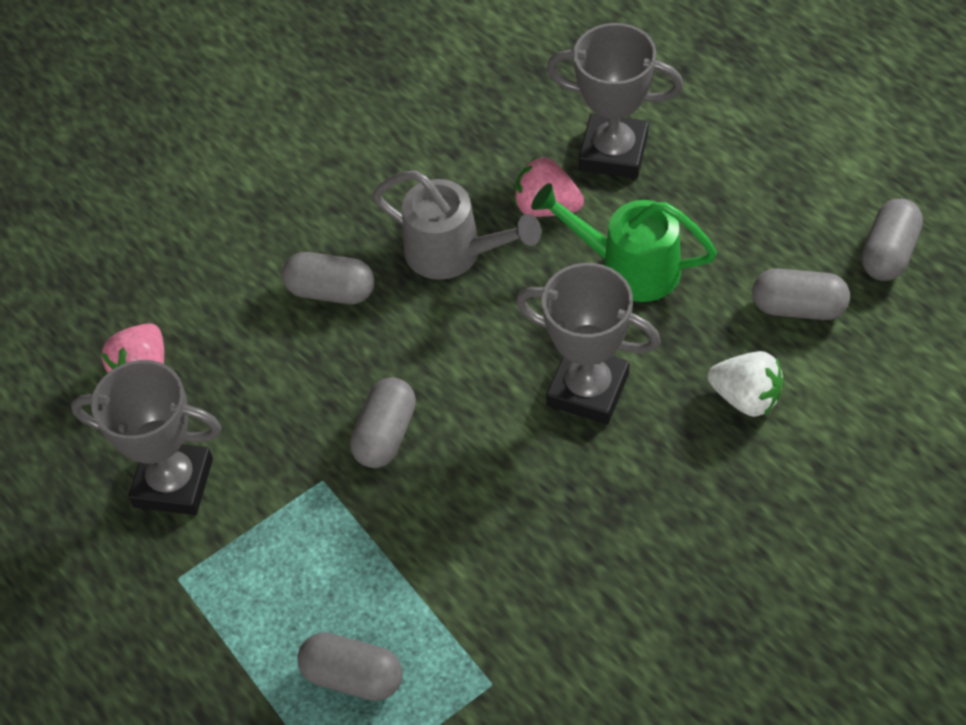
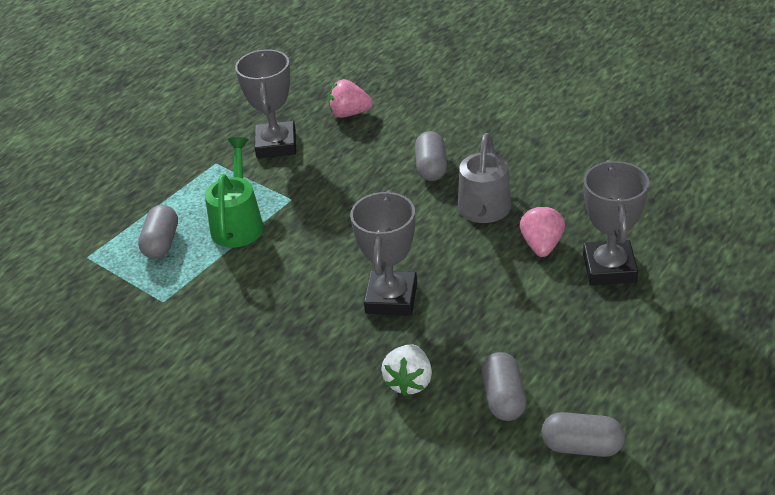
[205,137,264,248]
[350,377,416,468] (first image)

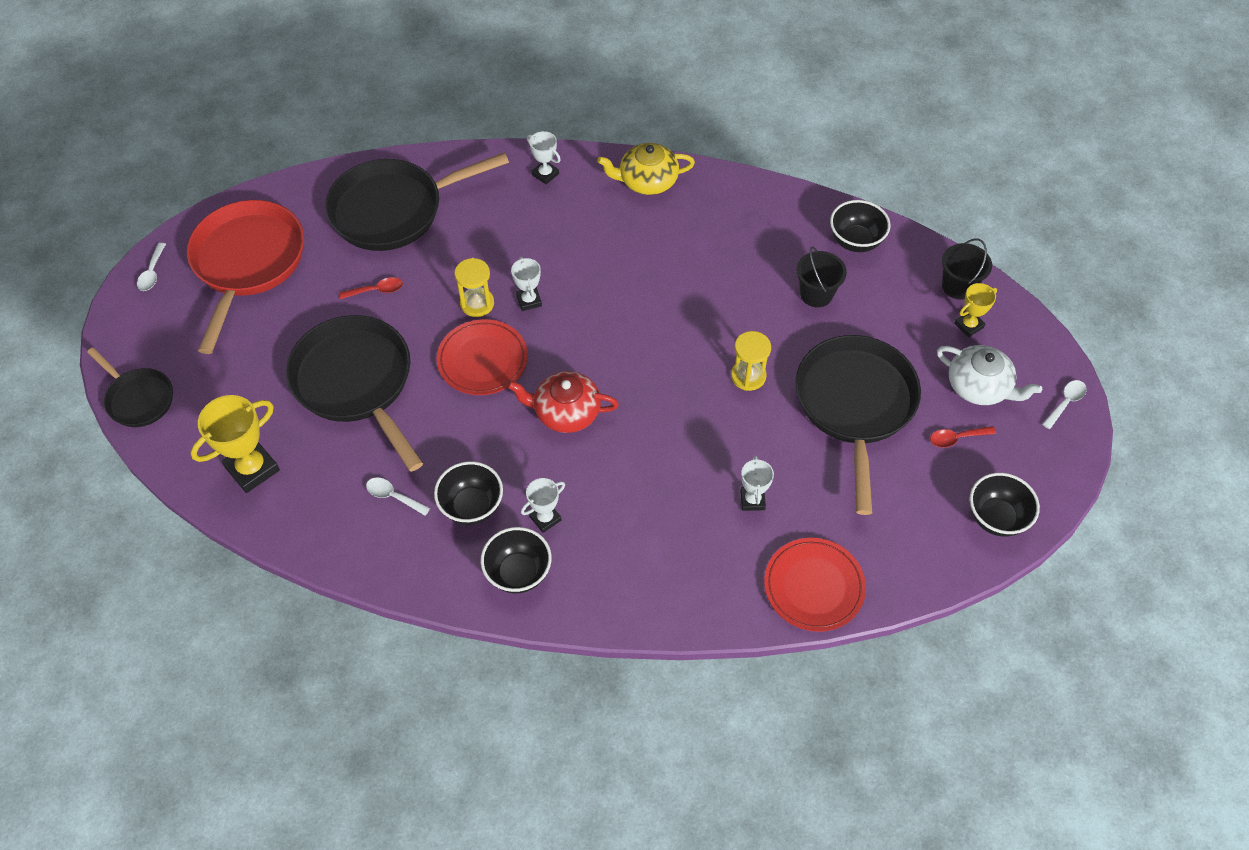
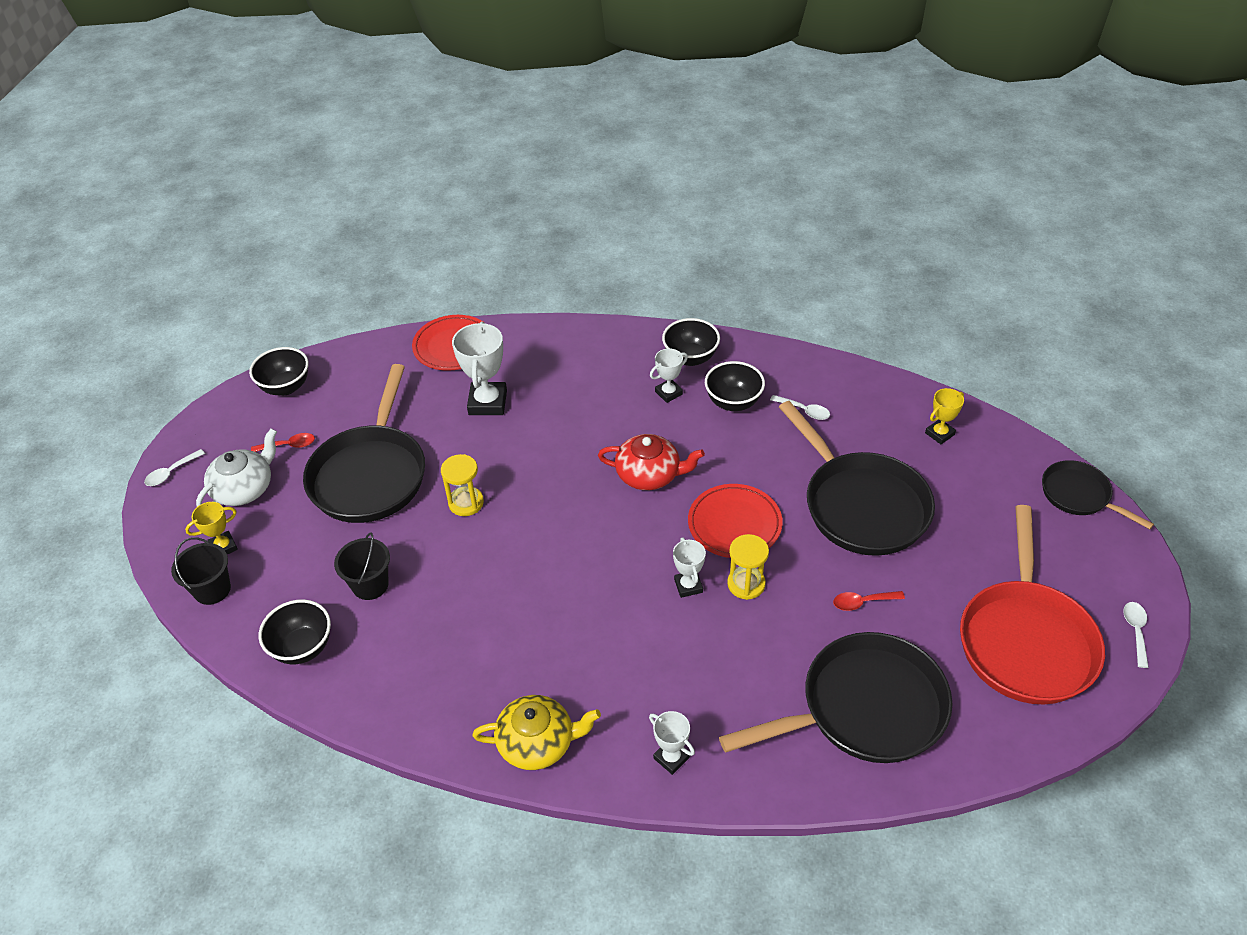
[196,428,277,507]
[925,388,964,444]
[452,322,507,415]

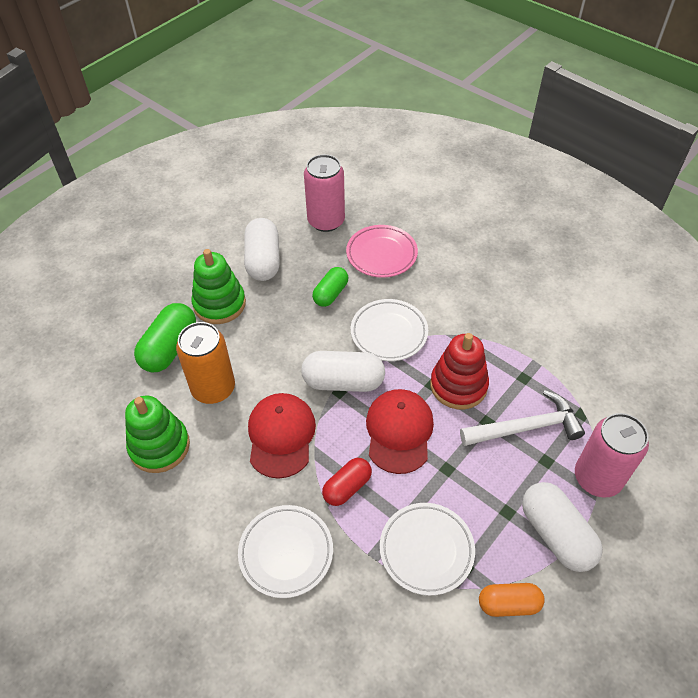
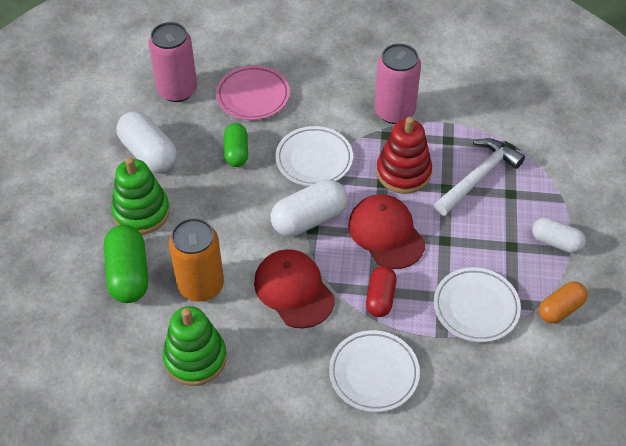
[375,43,421,124]
[532,217,586,253]

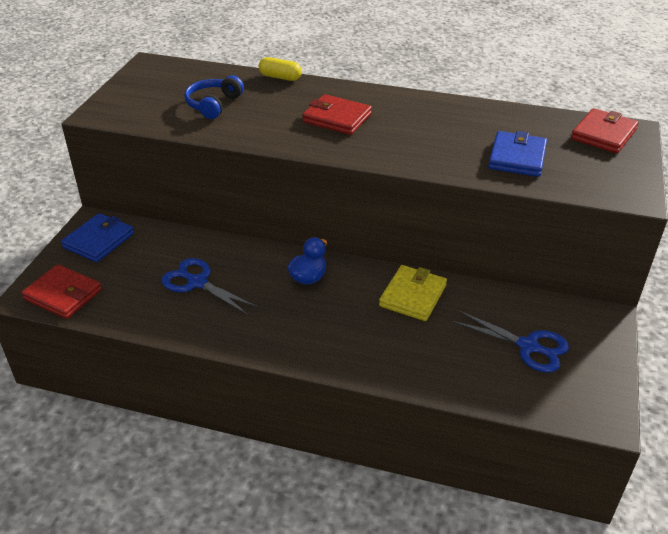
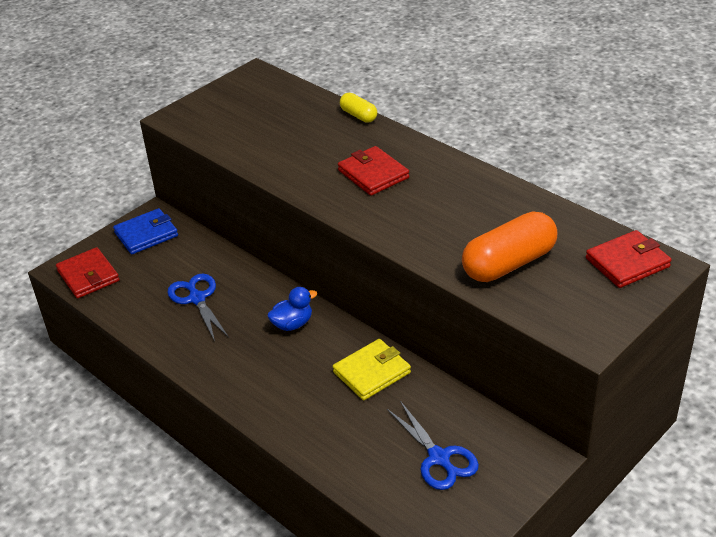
[184,75,244,119] (first image)
[462,211,557,282]

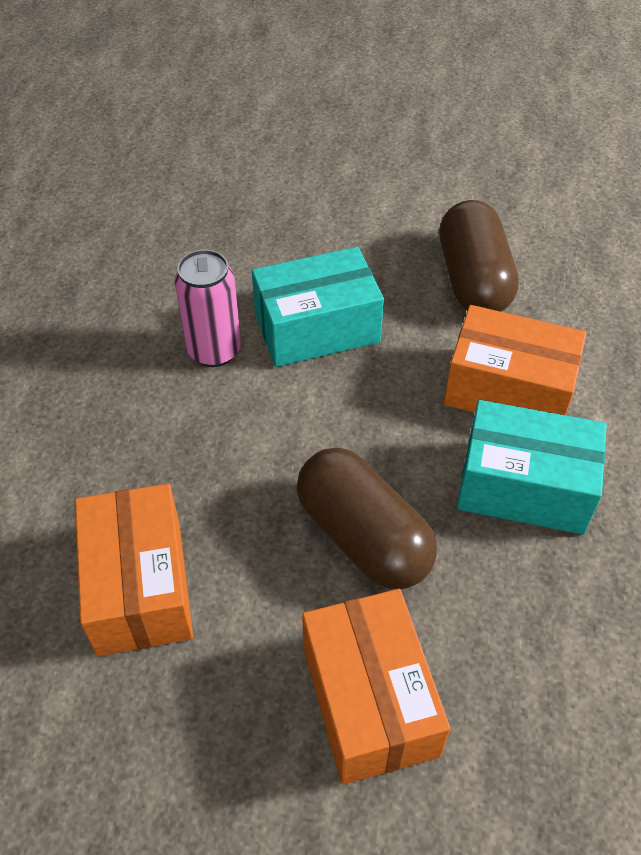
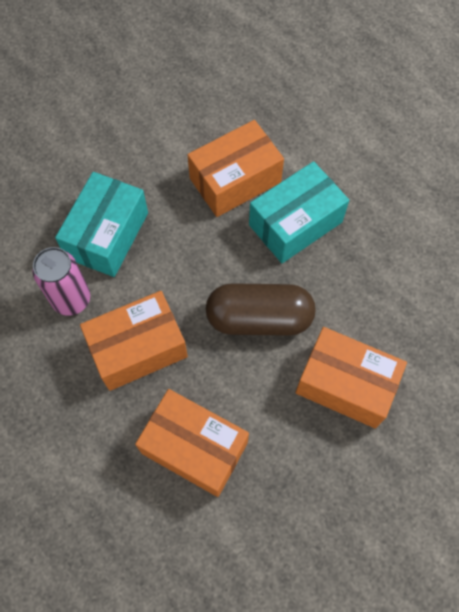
[439,200,519,312] (first image)
[80,291,188,391]

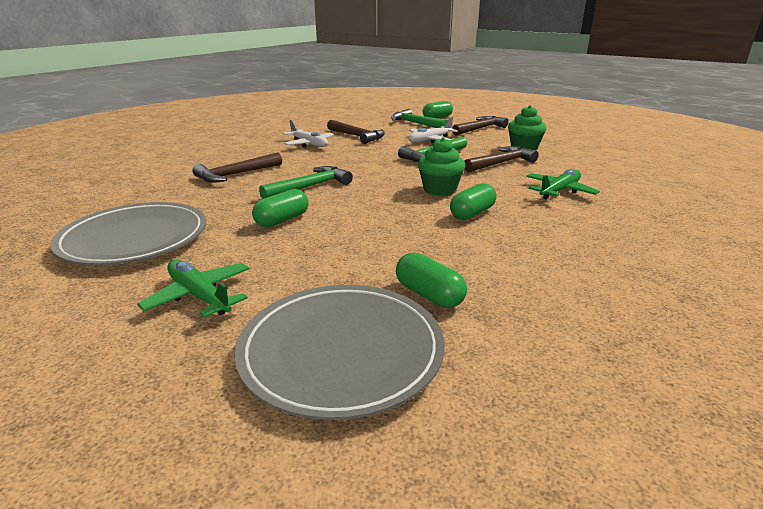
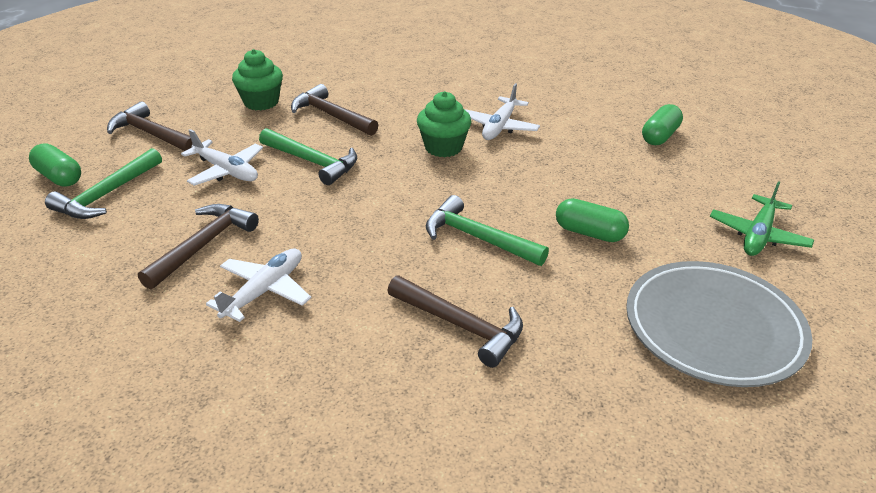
[526,169,600,199] (first image)
[464,83,540,140]
[235,285,444,420] (first image)

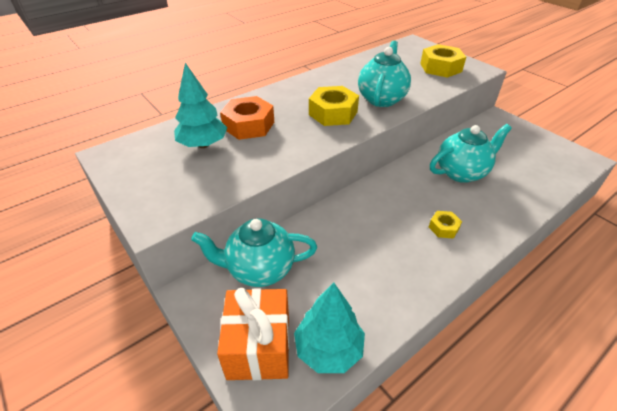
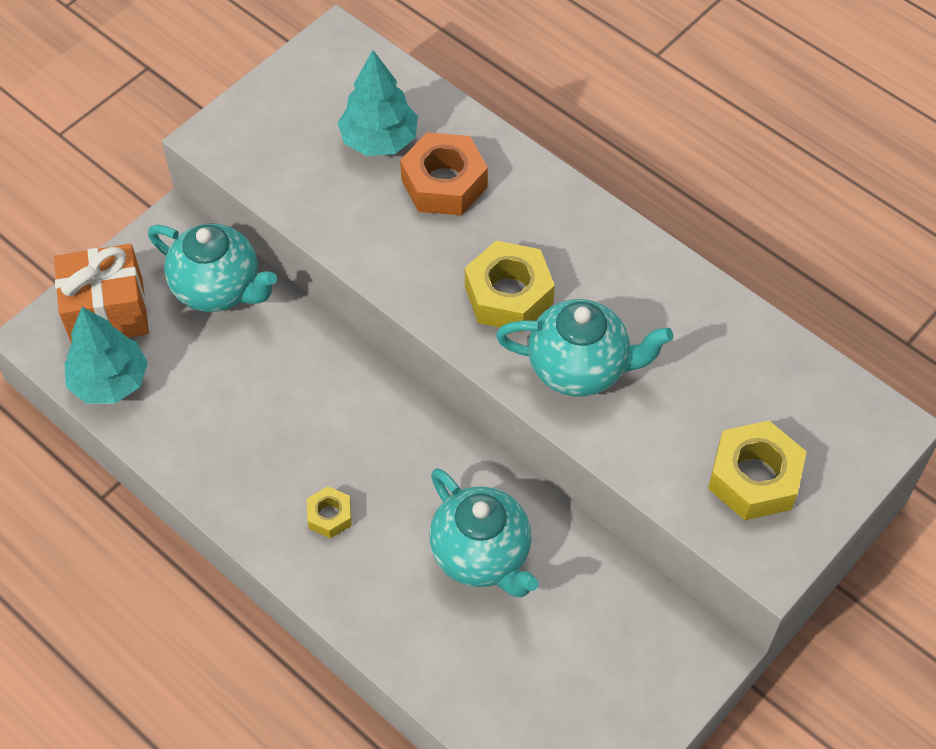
[148,224,277,312]

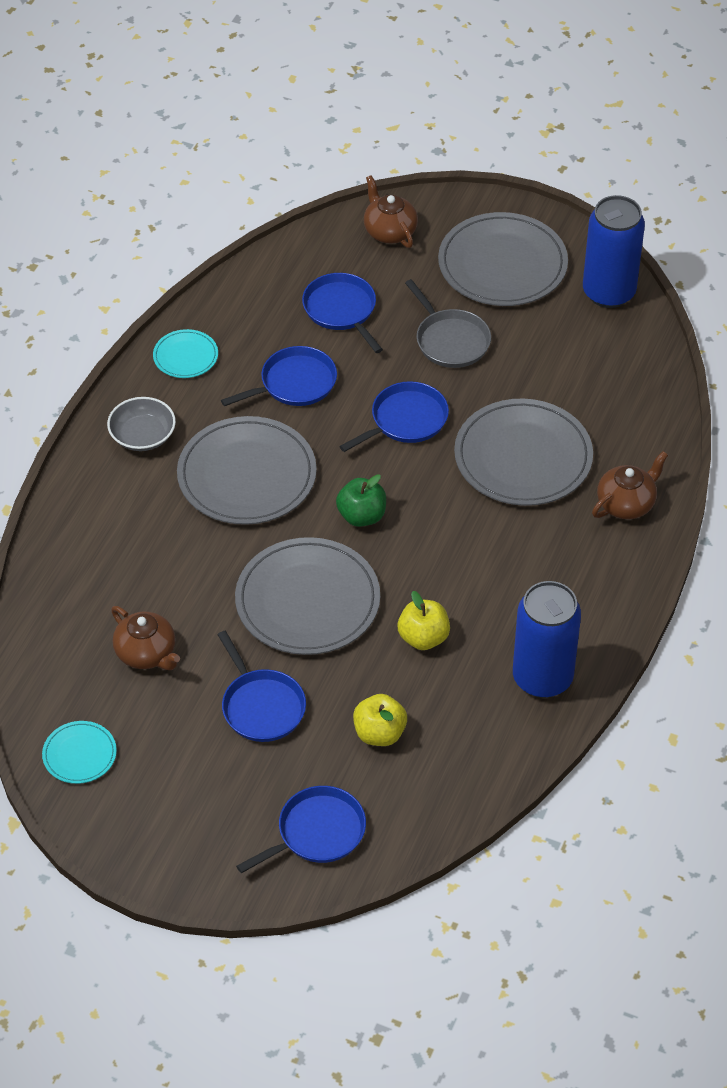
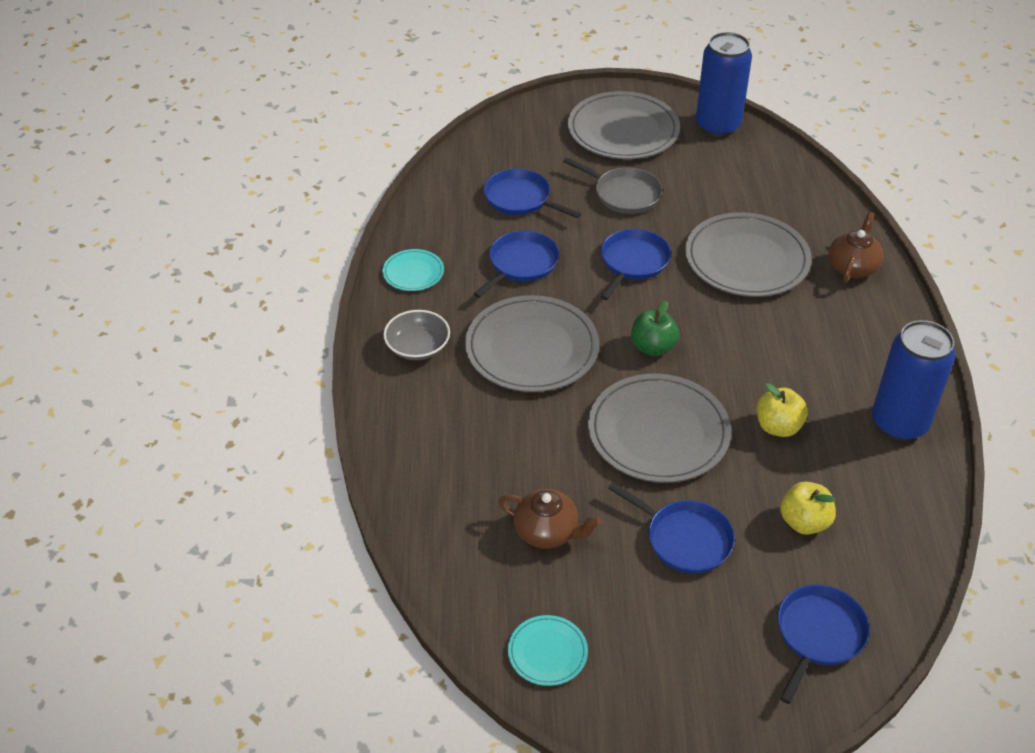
[364,175,418,248] (first image)

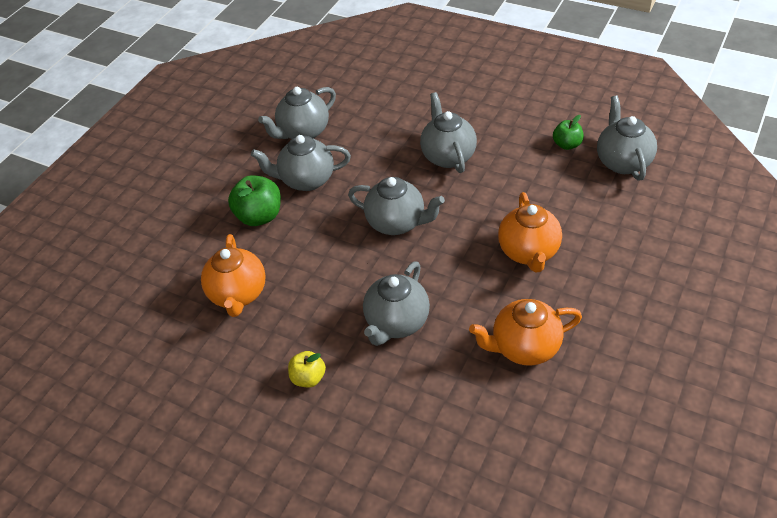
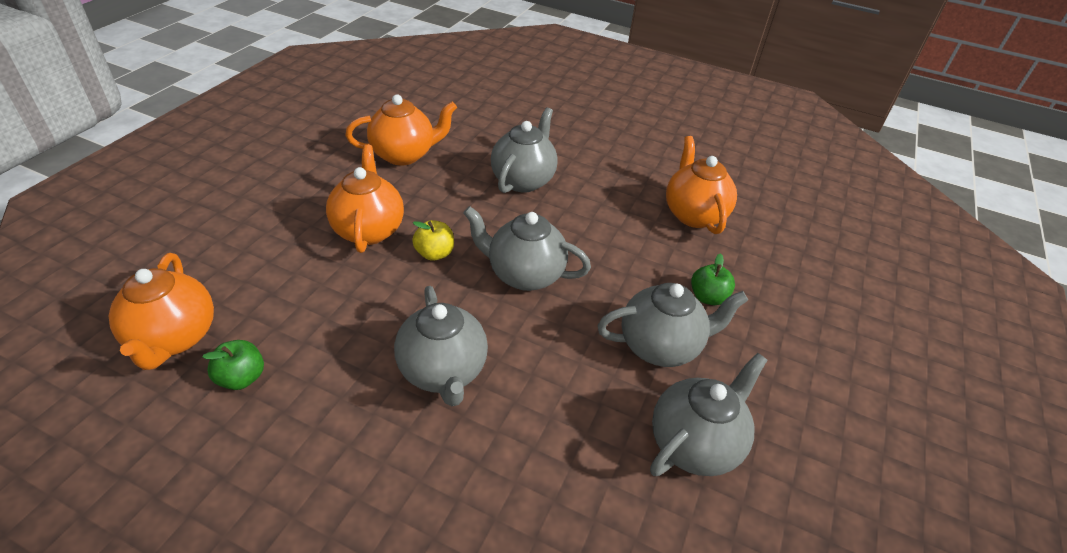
[109,253,214,370]
[691,253,735,305]
[412,220,454,261]

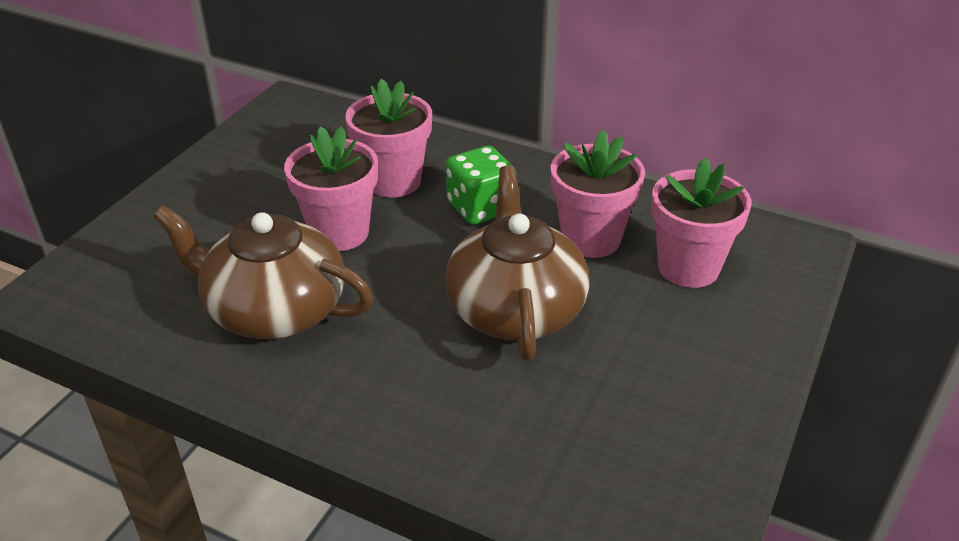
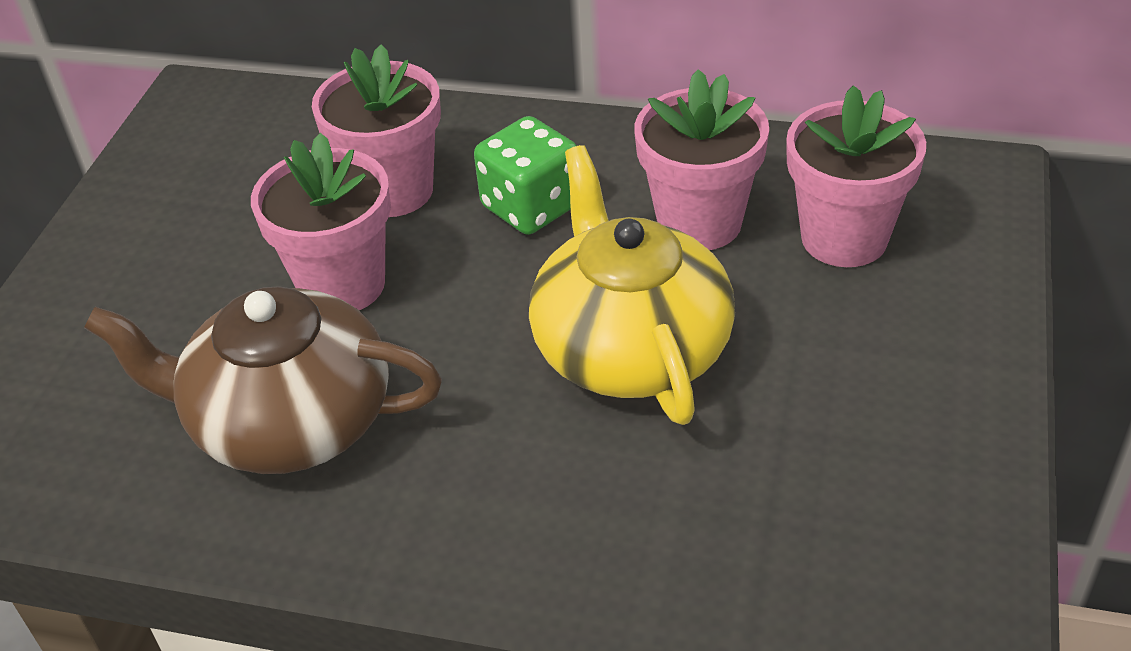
[529,145,735,425]

